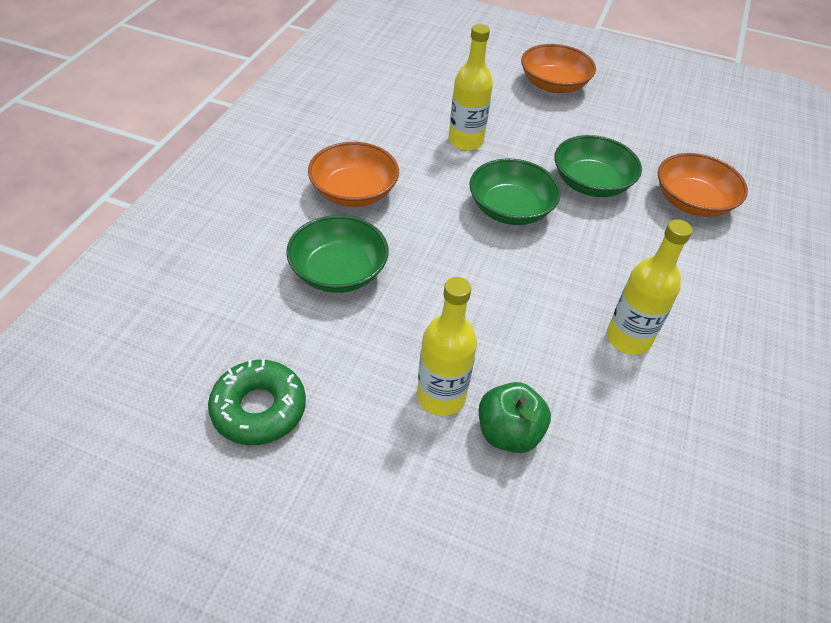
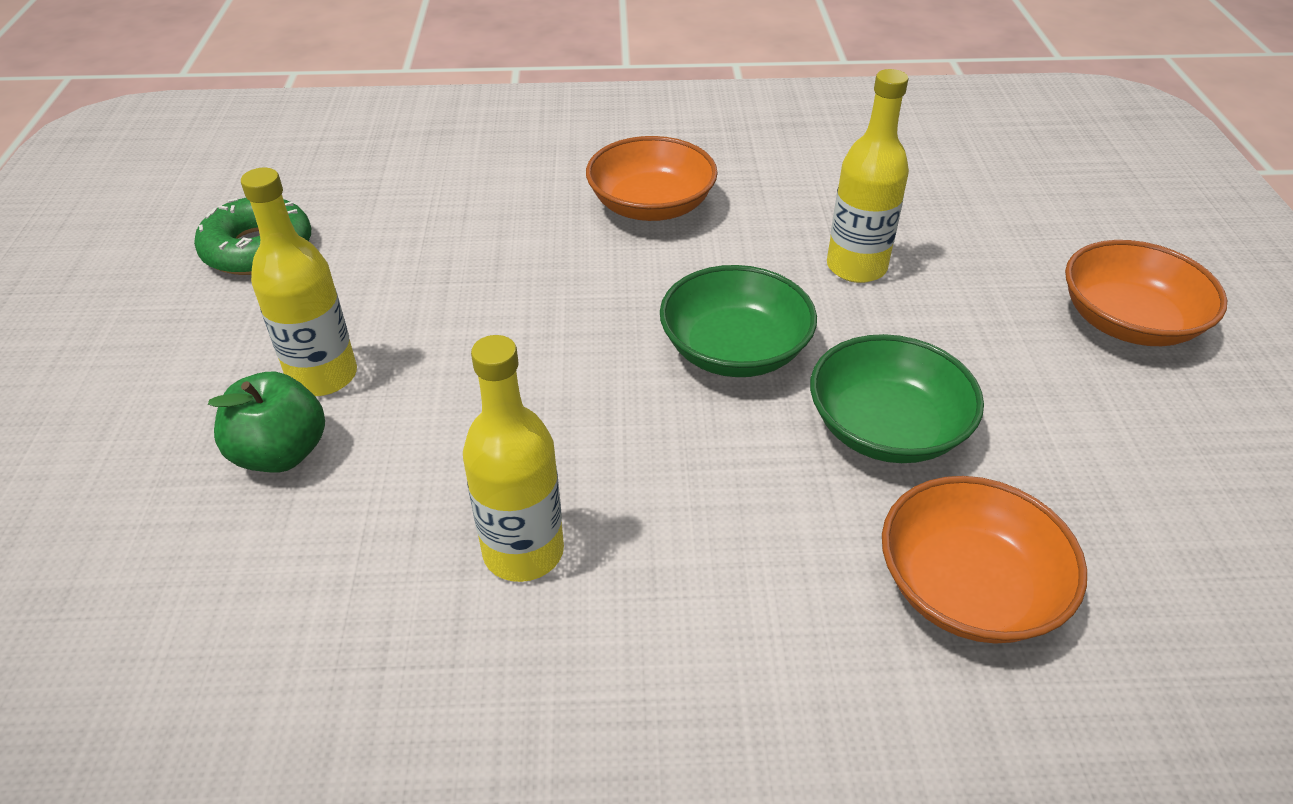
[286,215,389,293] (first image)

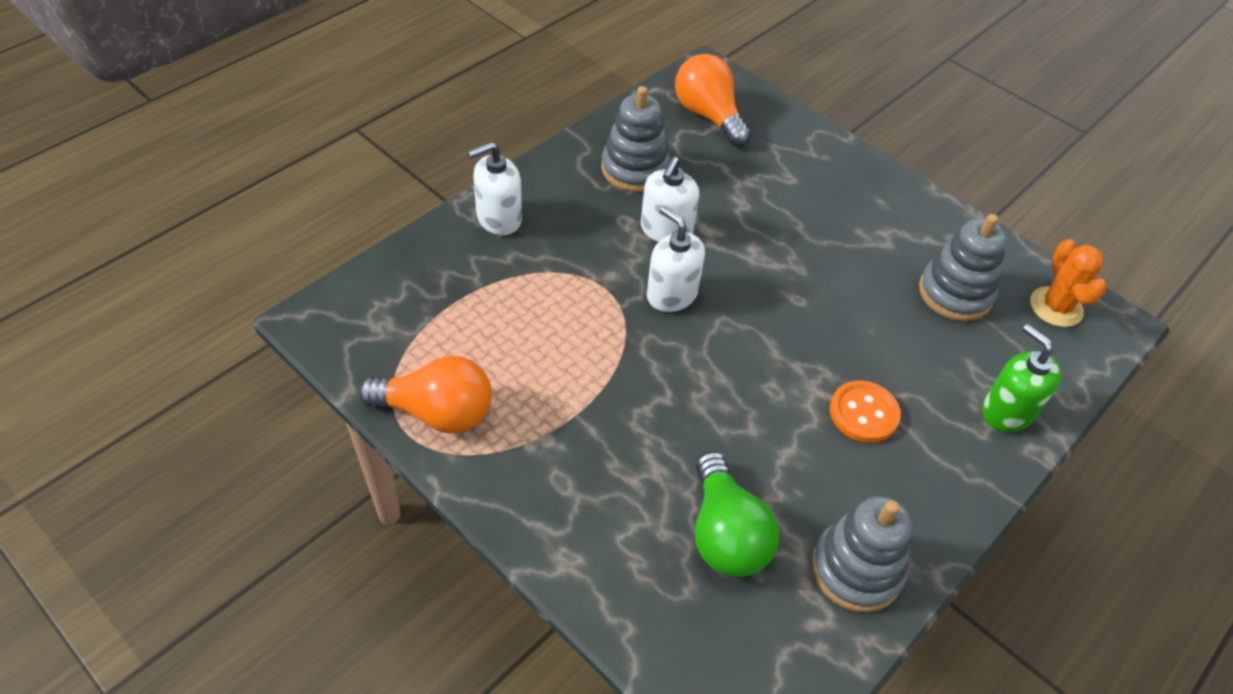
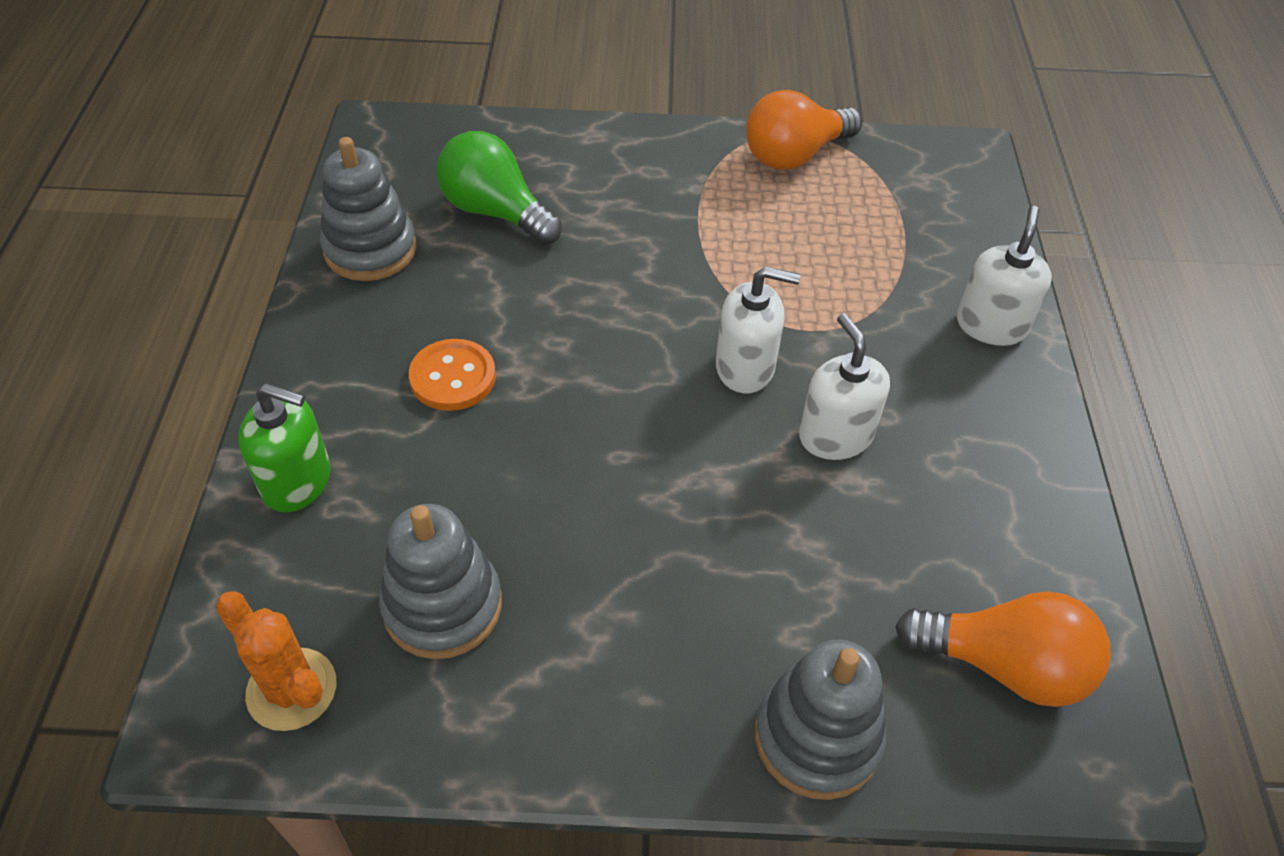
[755,640,886,800]

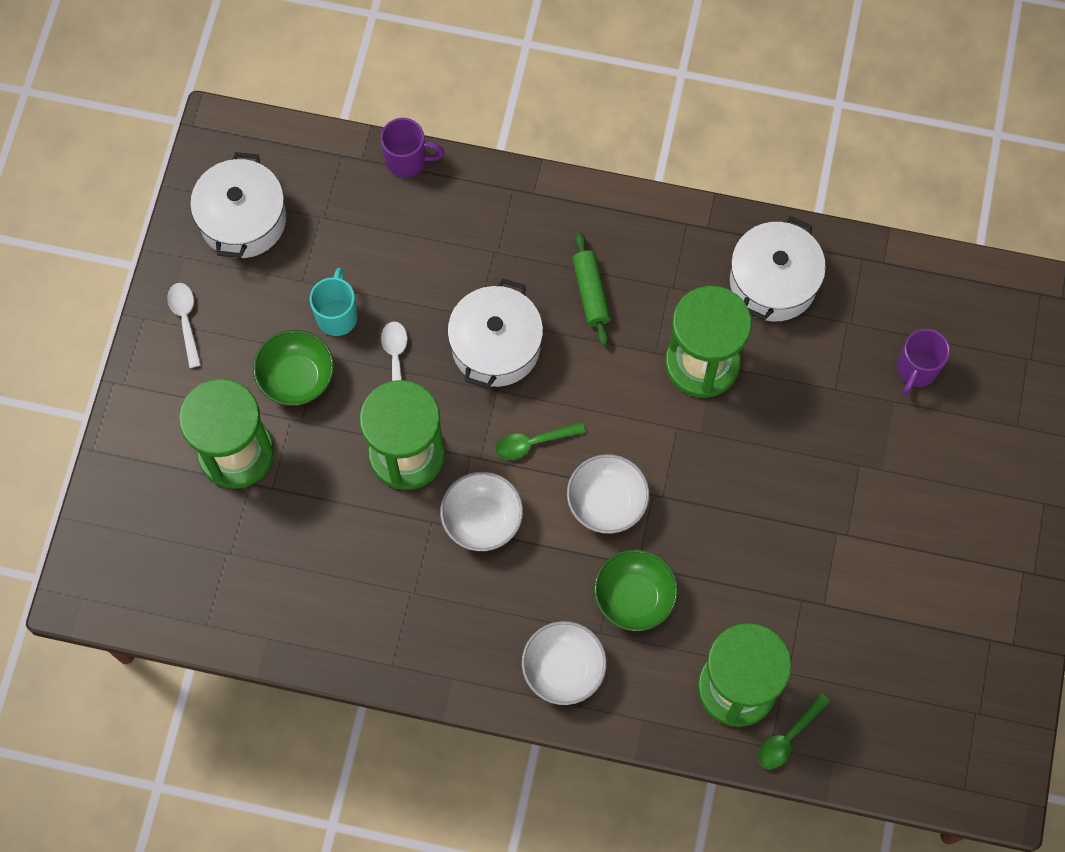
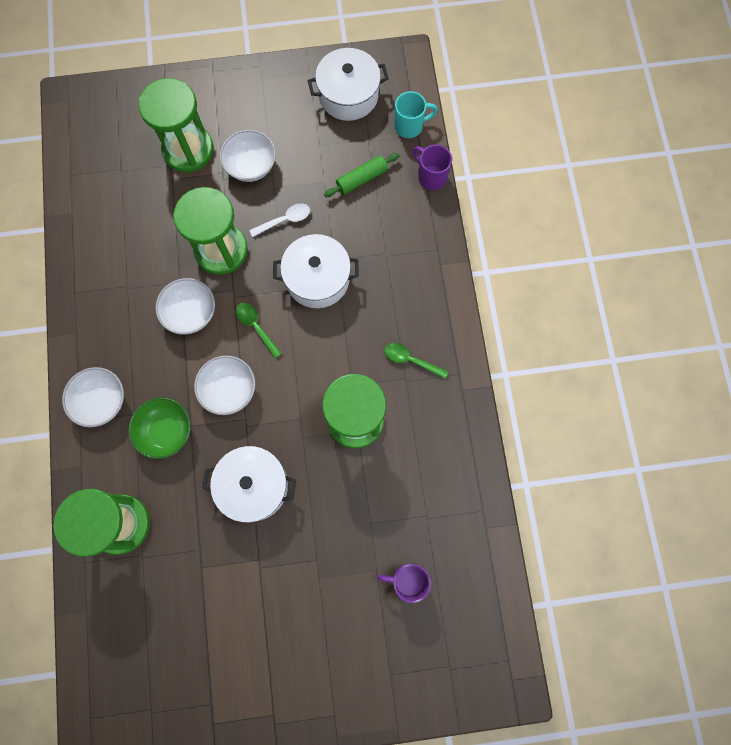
[413,144,452,190]
[202,446,296,523]
[324,153,399,197]
[395,91,438,138]
[167,283,201,368] (first image)
[220,130,276,182]
[384,343,448,379]

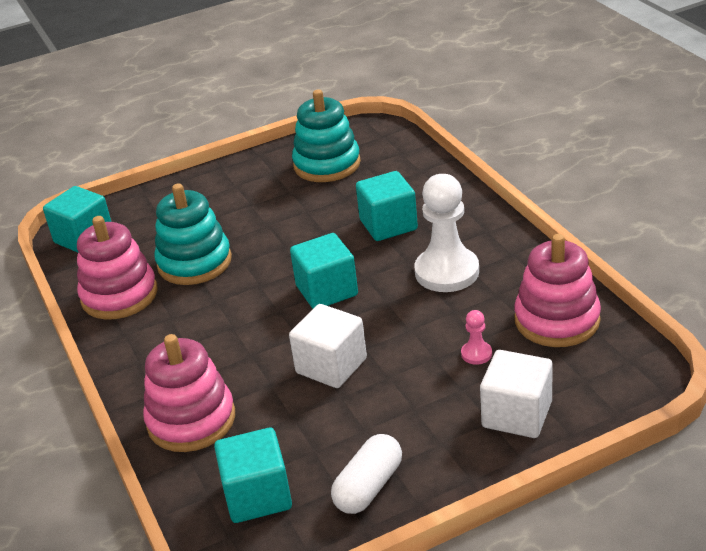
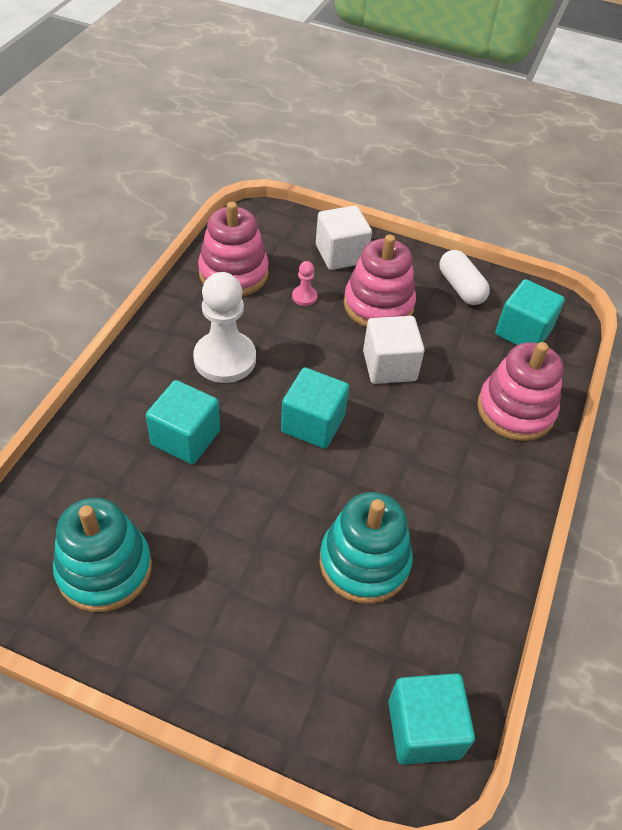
[344,235,416,327]
[439,250,490,305]

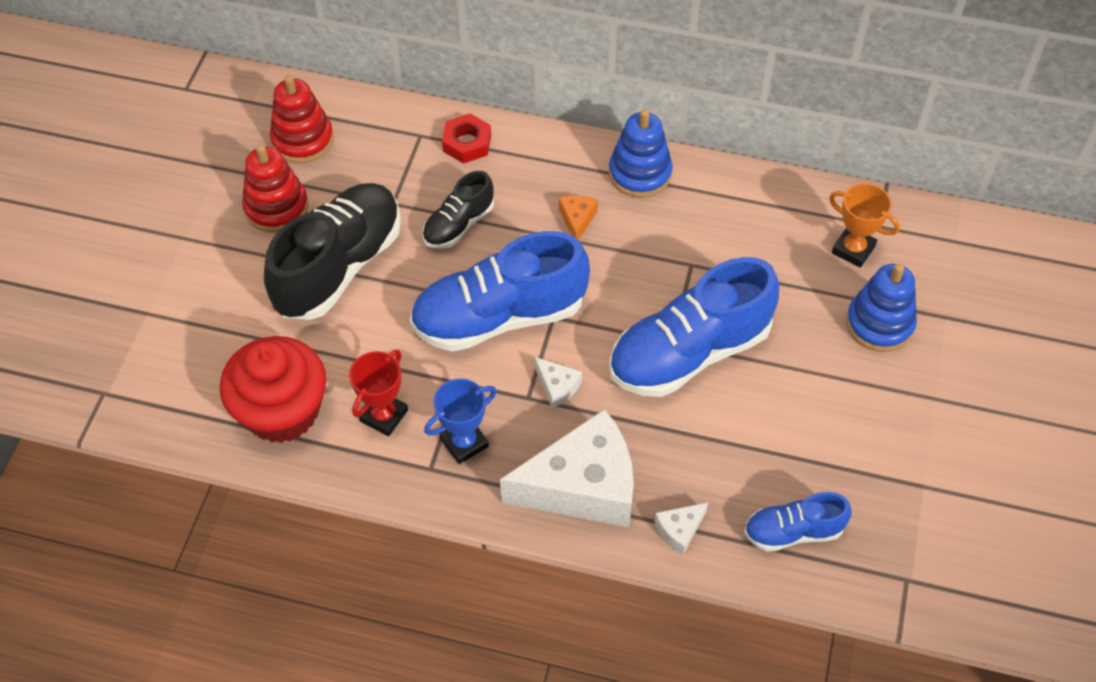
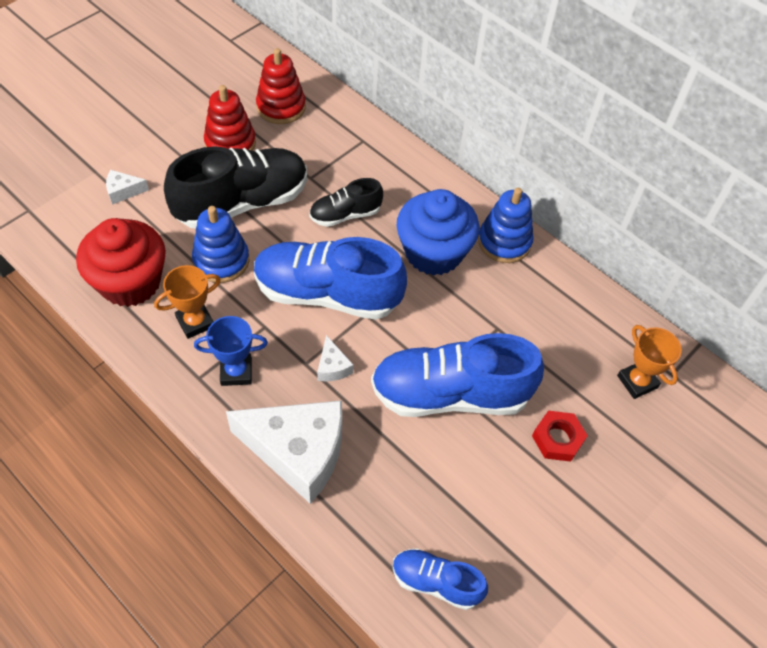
[532,411,588,462]
[397,189,479,276]
[192,206,249,283]
[154,265,221,339]
[106,170,149,205]

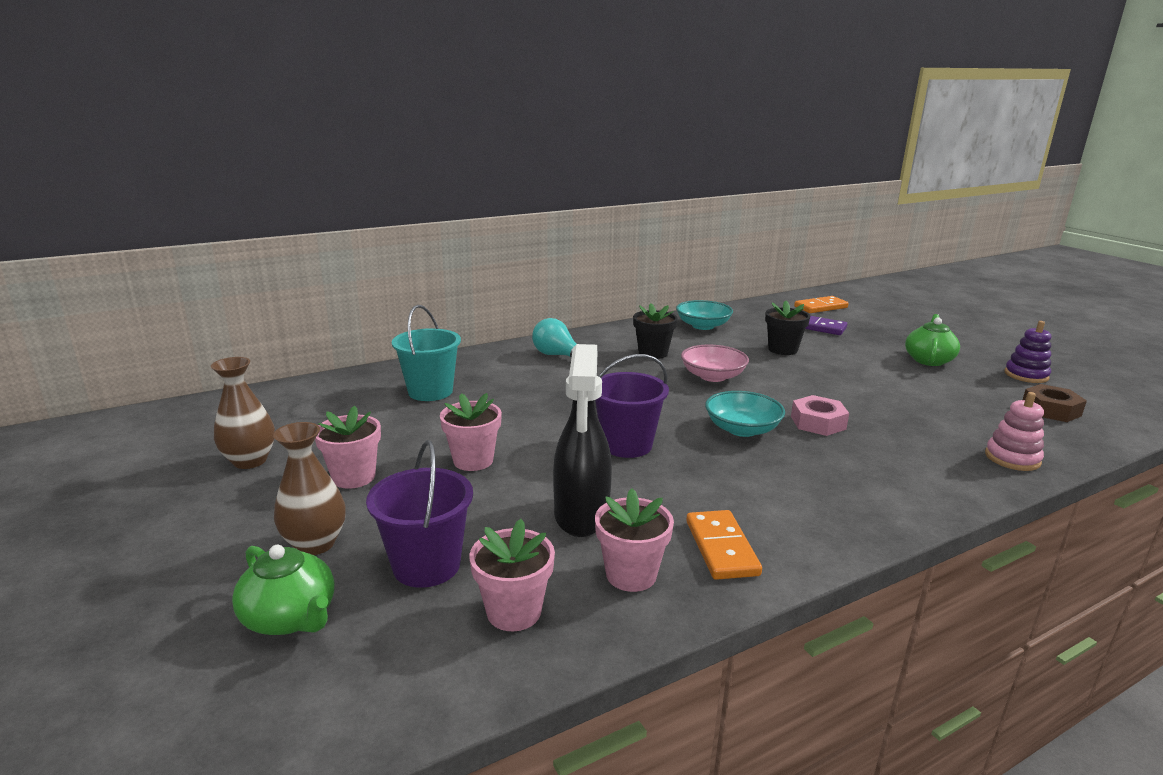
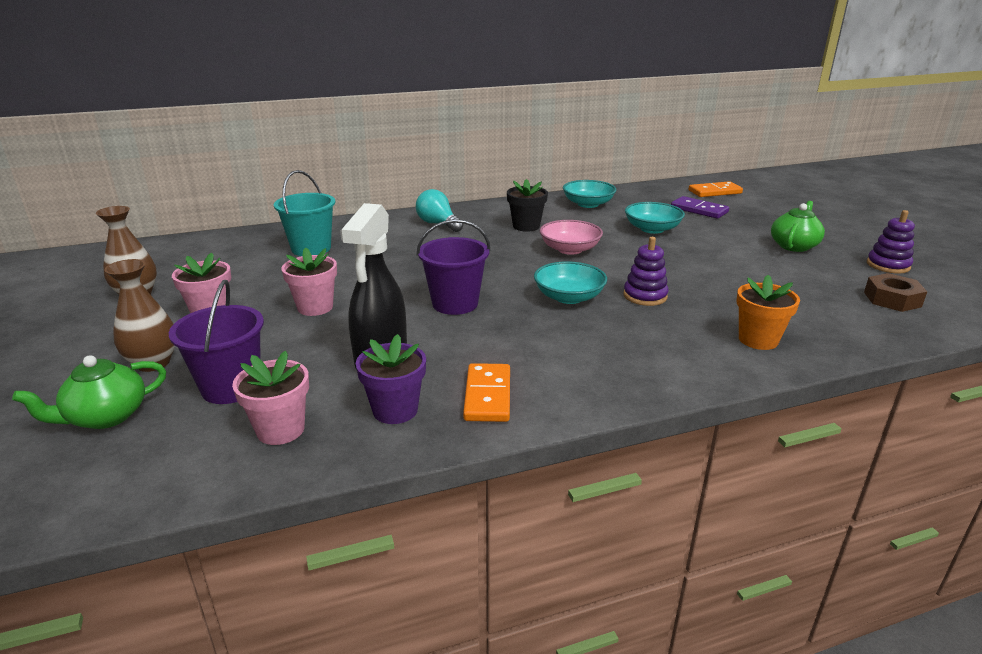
[625,202,685,234]
[985,392,1044,471] (first image)
[623,237,668,306]
[356,334,426,424]
[12,355,166,429]
[736,275,800,350]

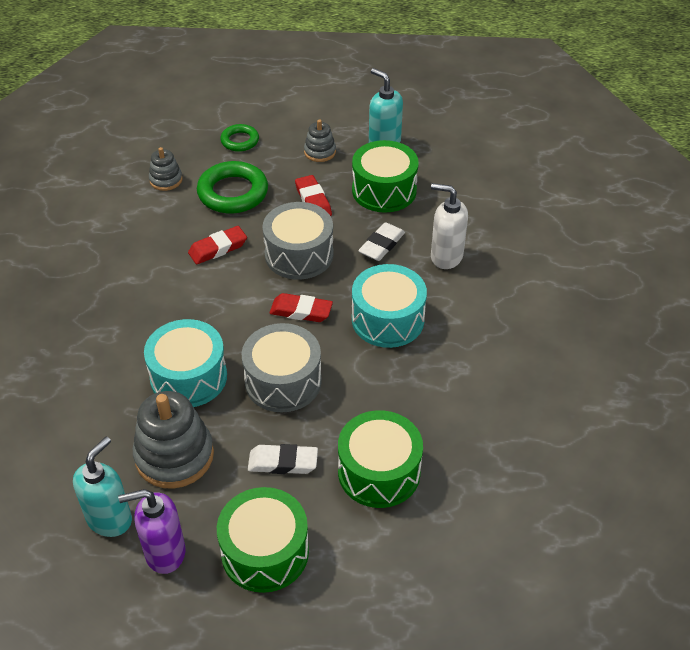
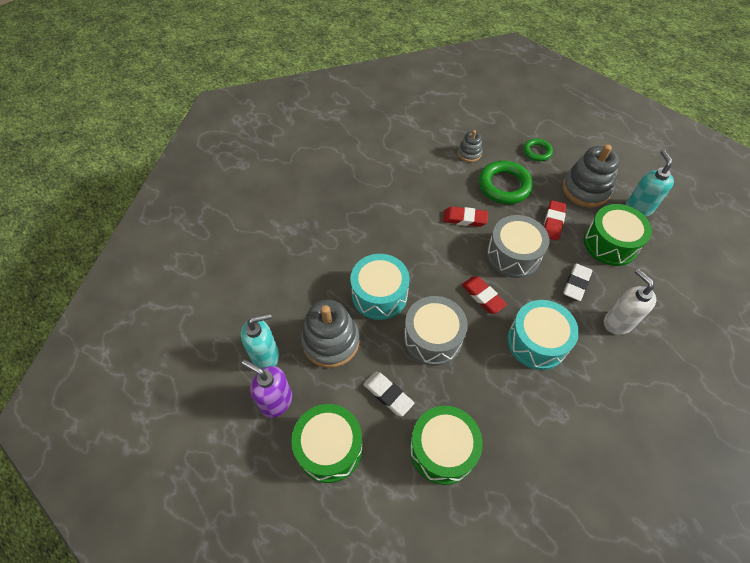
[562,145,620,207]
[563,263,592,301]

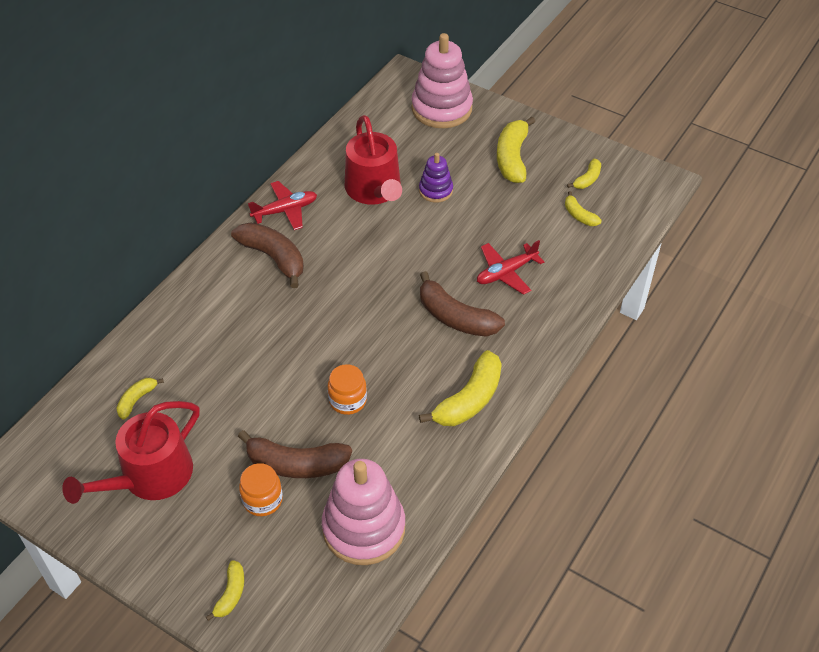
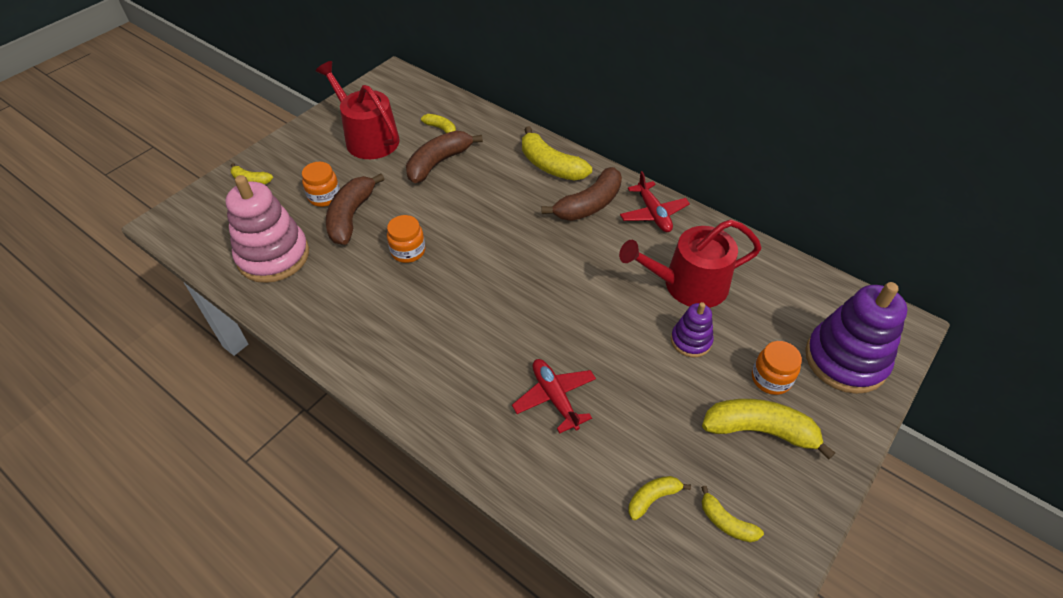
[805,282,907,394]
[406,131,483,183]
[522,126,592,181]
[752,341,802,395]

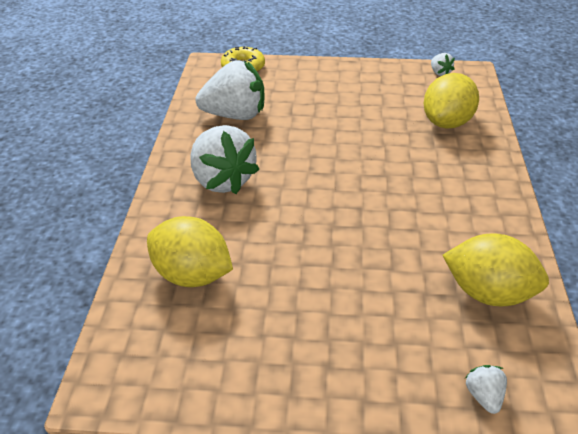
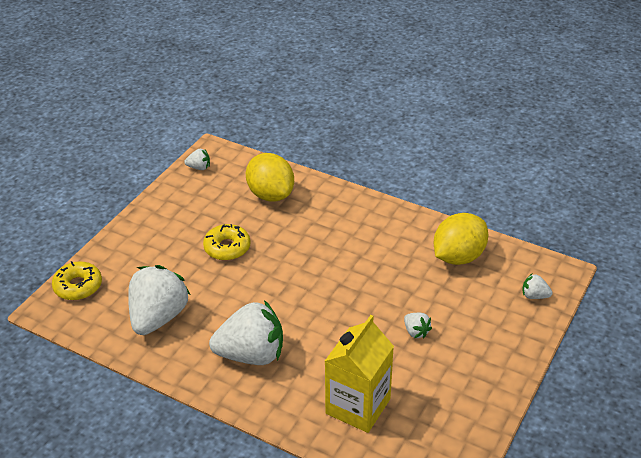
[325,315,394,433]
[203,224,250,261]
[404,313,432,338]

